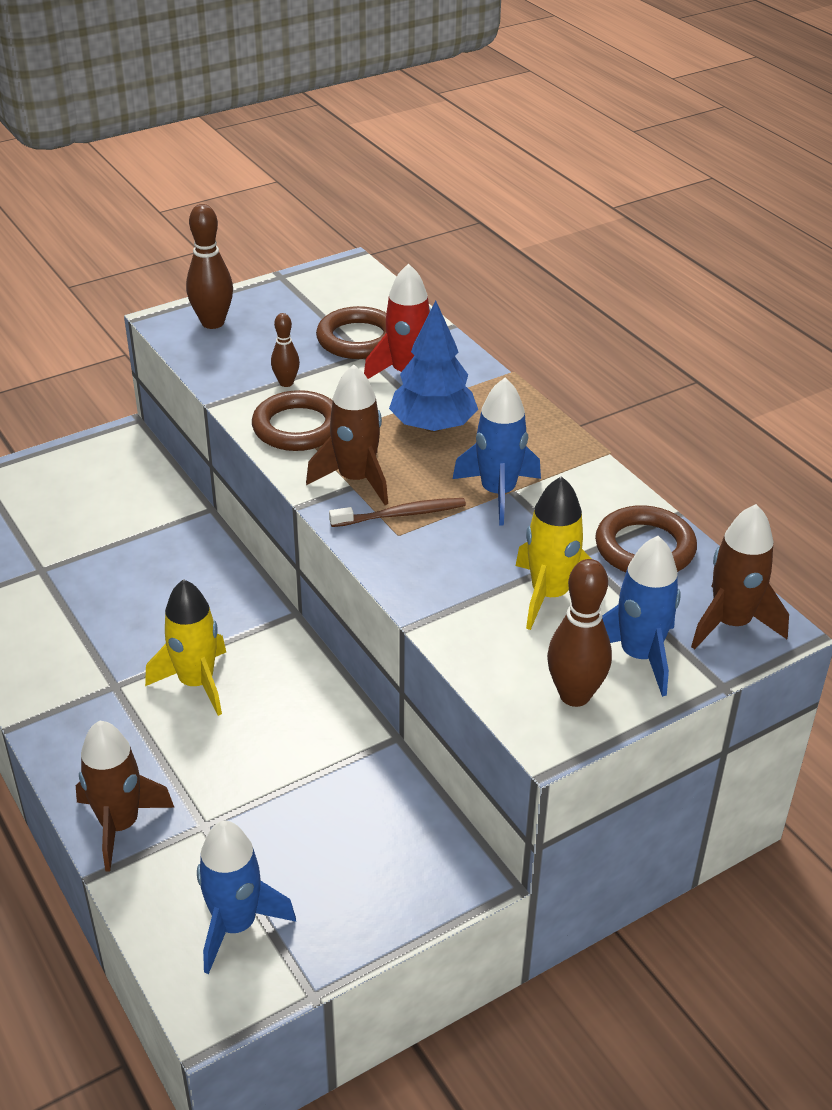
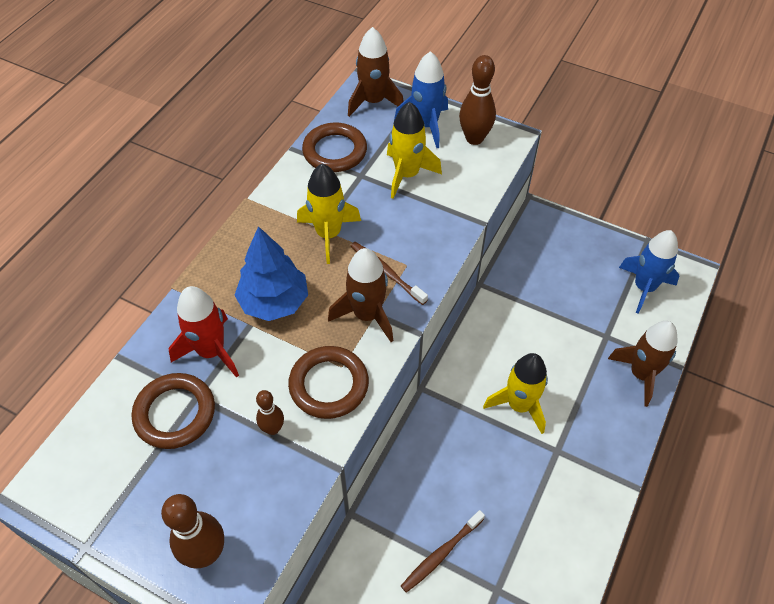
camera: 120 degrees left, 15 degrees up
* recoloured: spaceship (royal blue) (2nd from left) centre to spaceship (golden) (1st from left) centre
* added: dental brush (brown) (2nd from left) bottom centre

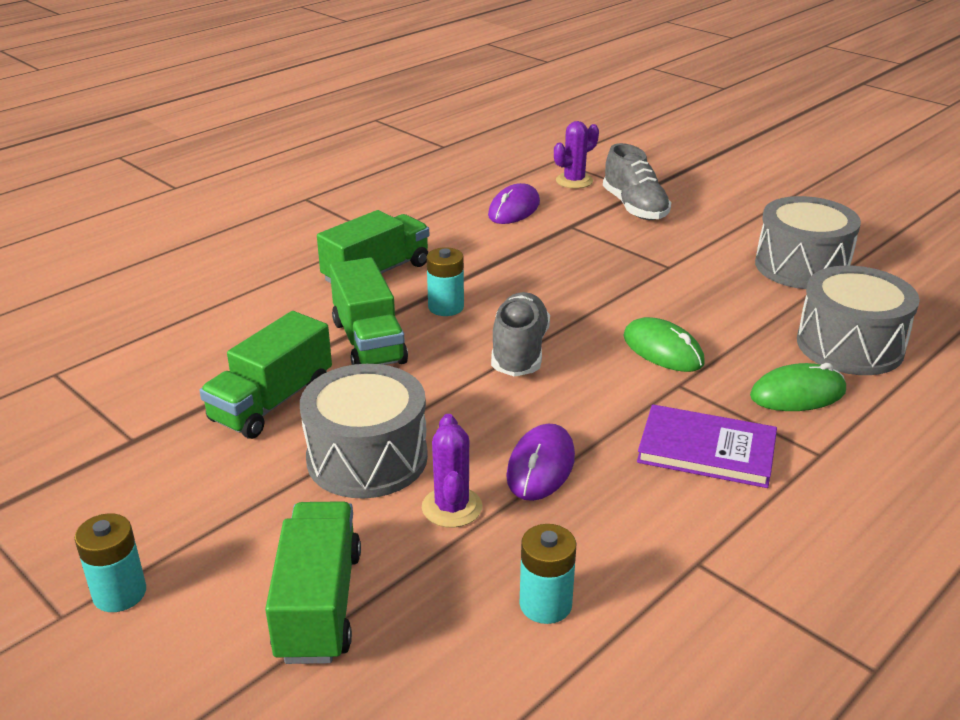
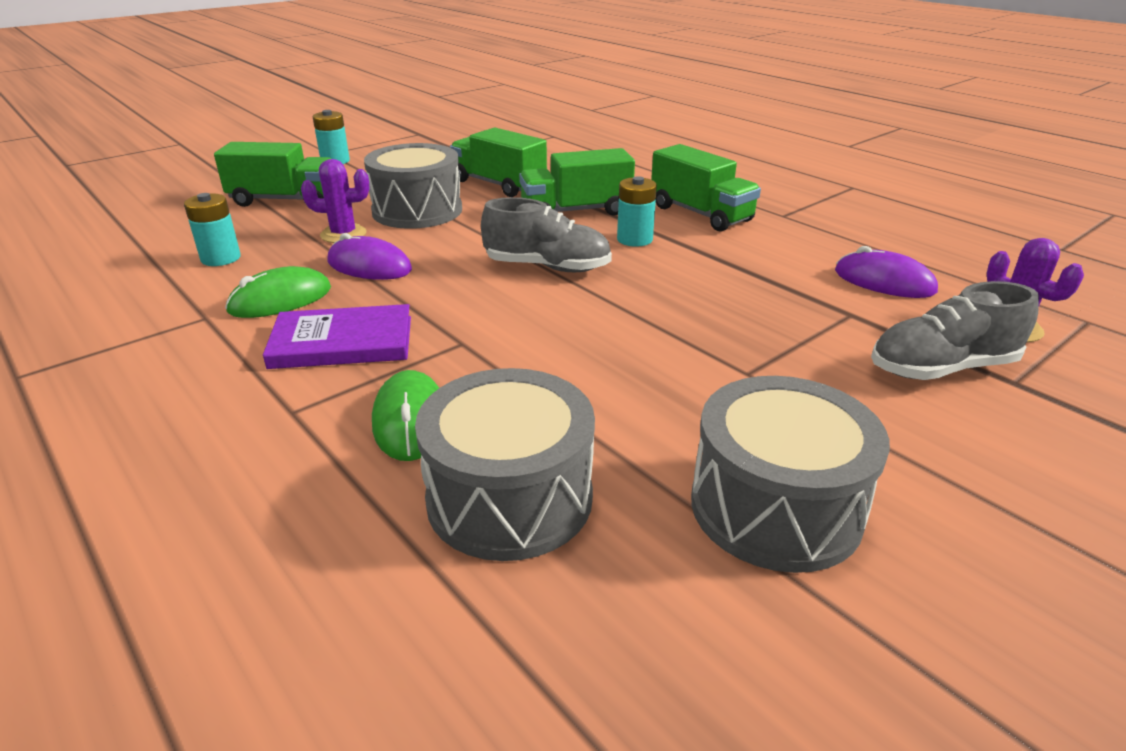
camera: 95 degrees right, 0 degrees up
* moved: mouse (leaf-green) (1st from left) middle right to middle left
* turned: hardcover (violet) middle right = middle left 60 degrees clockwise

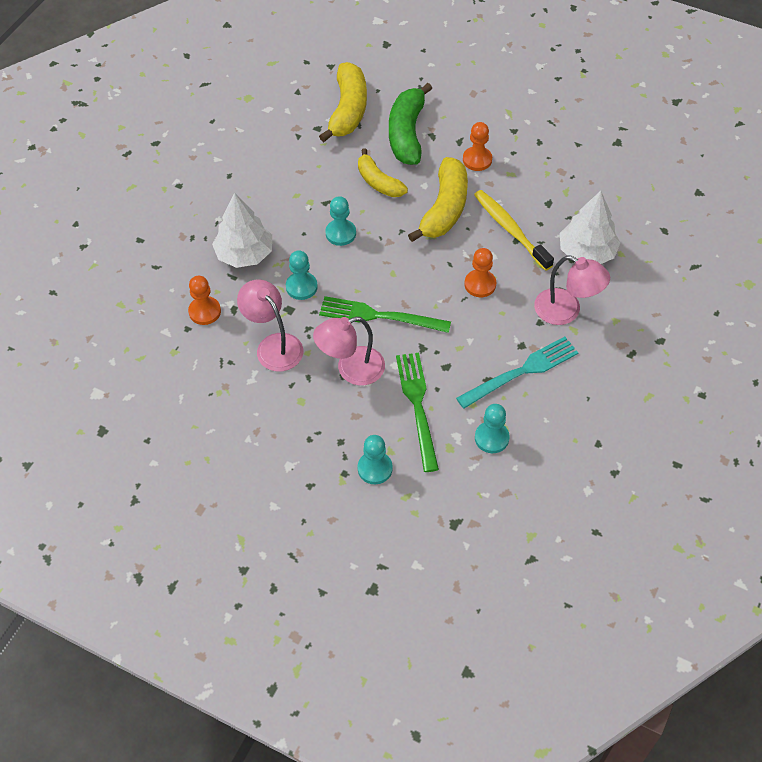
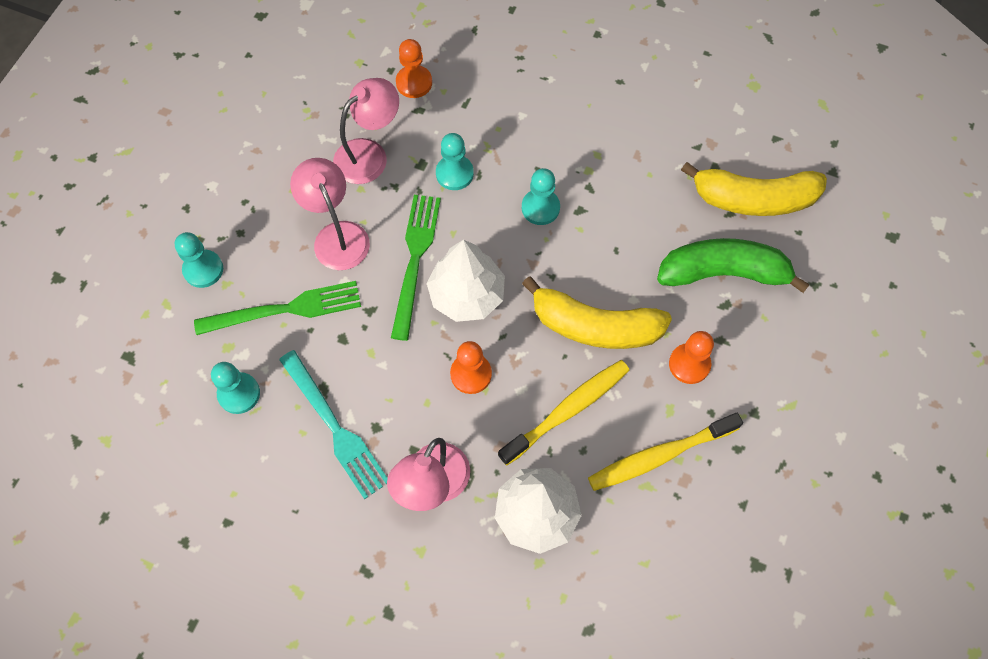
camera: 85 degrees right, 10 degrees up
* moved: toy tree (snow-white) (1st from left) top left to centre
* added: dental brush (golden) (2nd from left) bottom right
* removed: banana (golden) (2nd from left) top centre

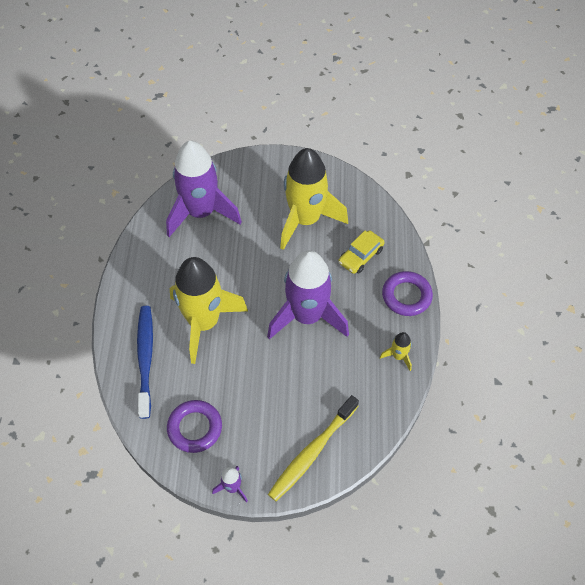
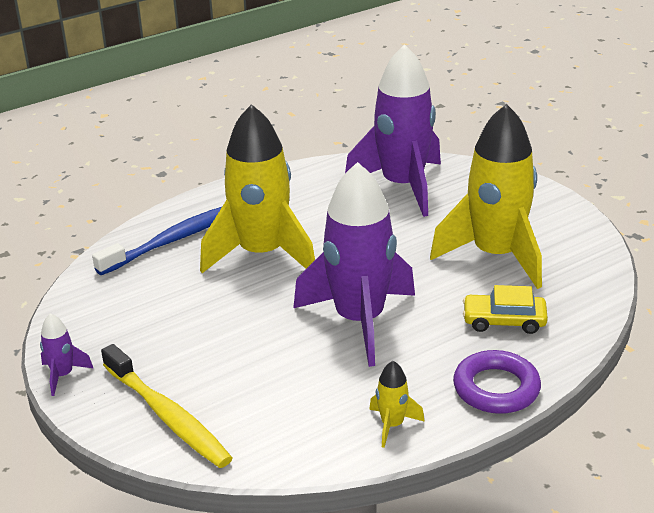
camera: 55 degrees right, 25 degrees down
* turned: dental brush (golden) bottom centre = bottom left 135 degrees counterclockwise
* removed: hoop (violet) (1st from left) bottom left

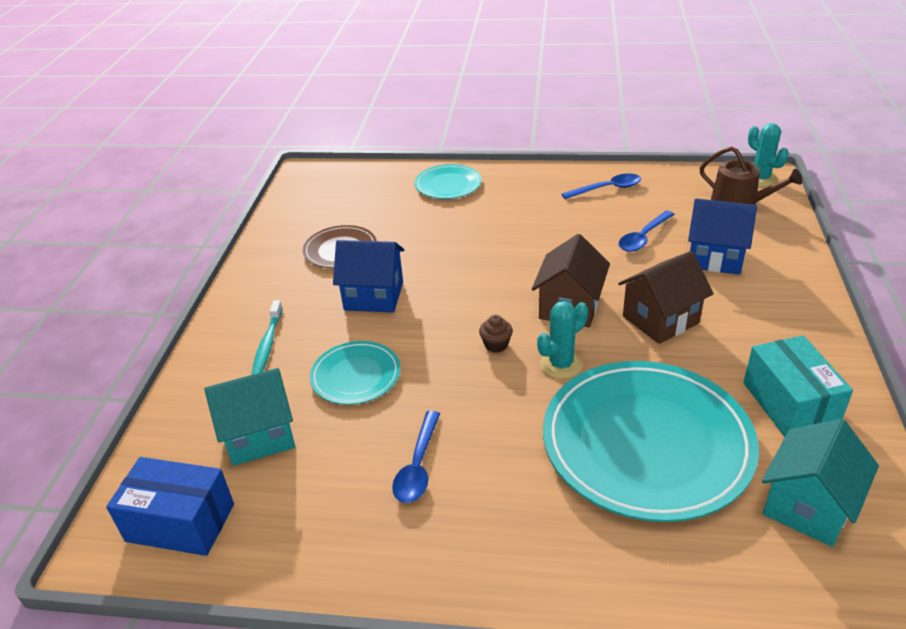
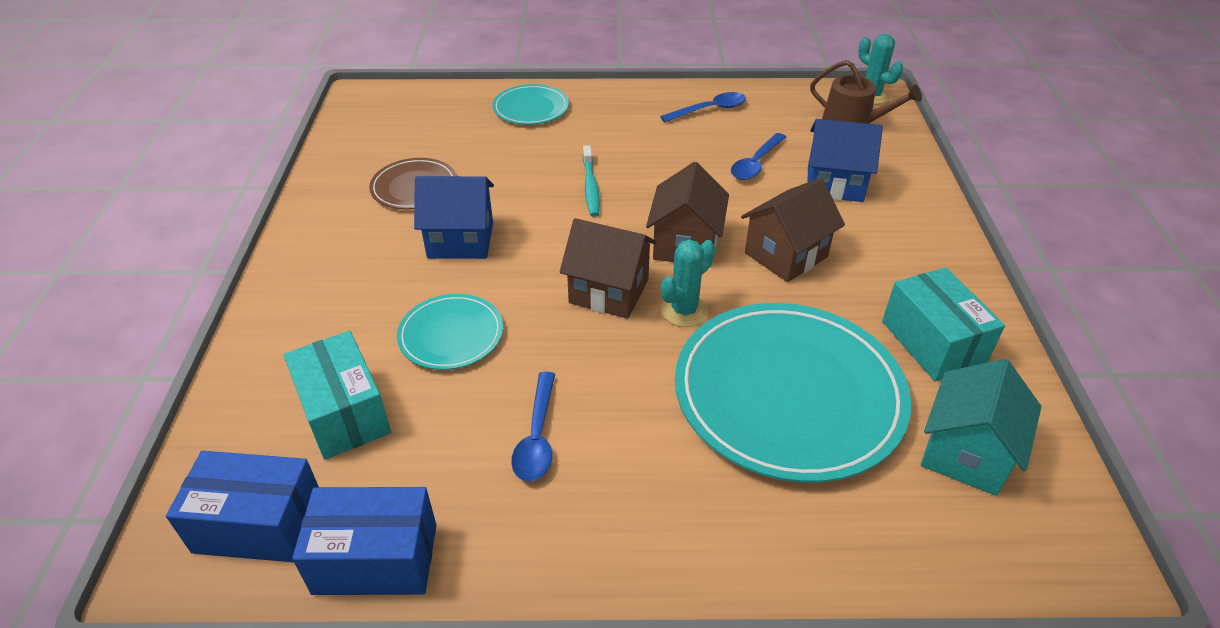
camera: 10 degrees left, 5 degrees up
* replaced: house (turquoise) (1st from left) middle left to parcel (turquoise) (1st from left) middle left
* added: parcel (royal blue) (2nd from left) bottom left
* replaced: muffin (brown) centre to house (brown) (1st from left) centre
* moved: dental brush (turquoise) middle left to top centre

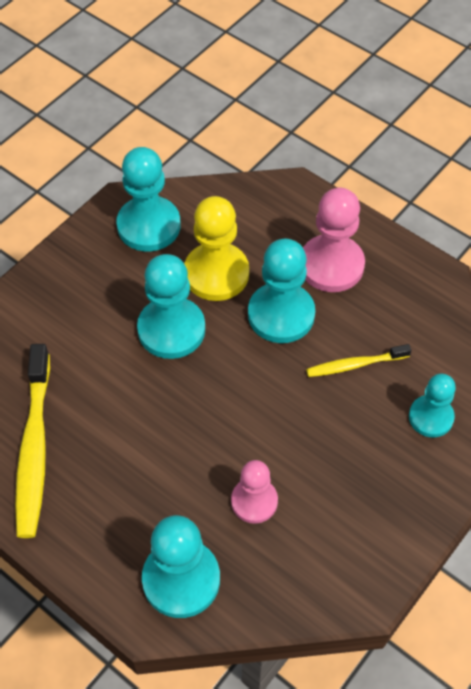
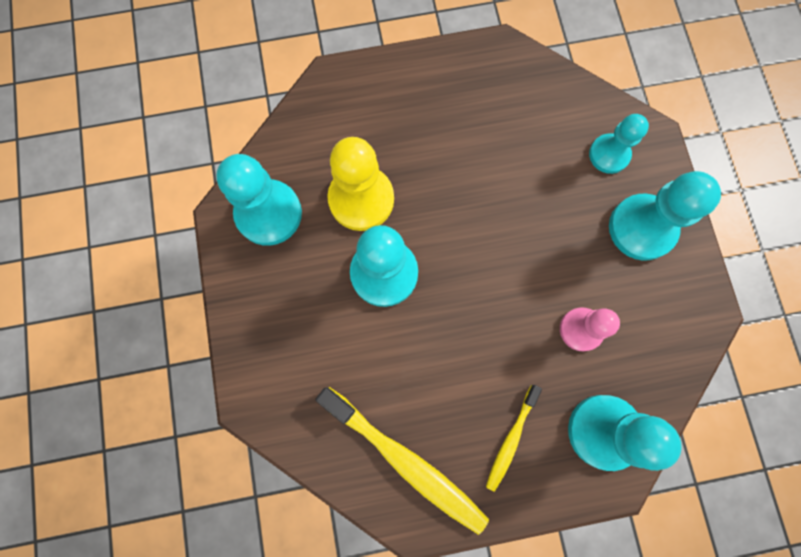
camera: 50 degrees left, 20 degrees up
* moved: dental brush (golden) (2nd from left) middle right to bottom centre
* moved: pawn (turquoise) (4th from left in the first image) centre to pawn (turquoise) (5th from left) middle right
* removed: pawn (rosy) (2nd from left) middle right

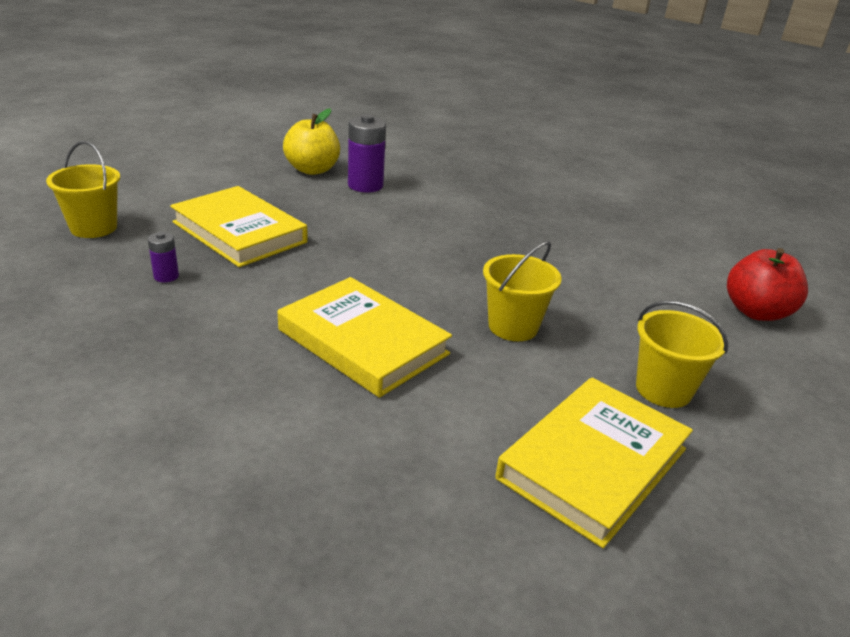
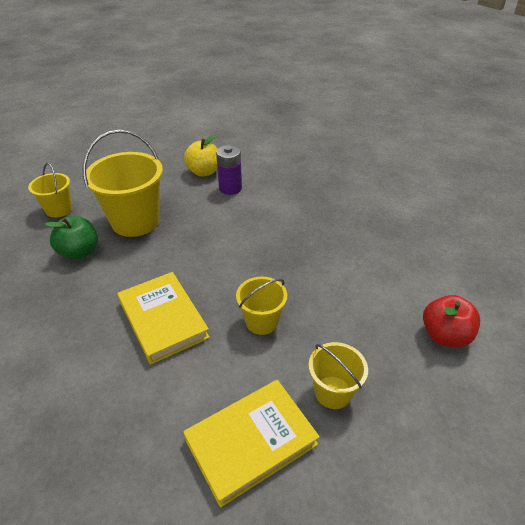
camera: 20 degrees right, 10 degrees up
* replaced: AA battery (violet) (1st from left) middle left to apple fruit (leaf-green) middle left
* replaced: hardcover (golden) (1st from left) middle left to sand bucket (golden) (2nd from left) middle left

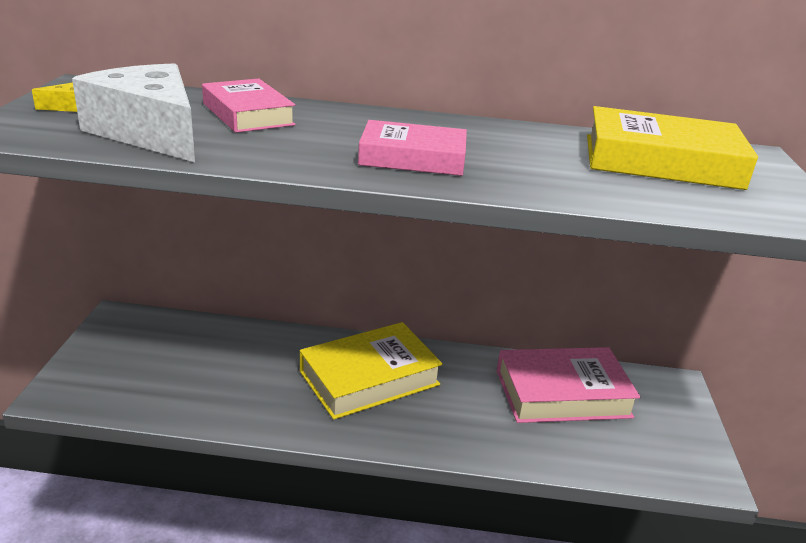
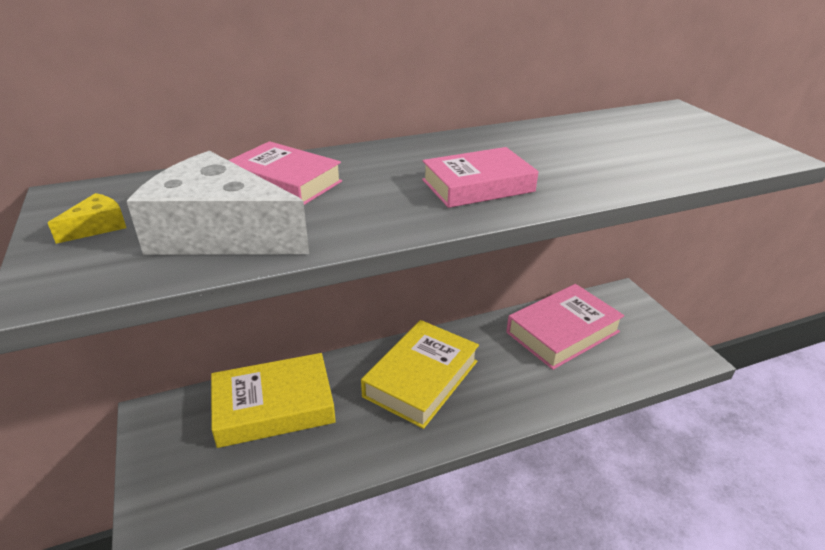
camera: 25 degrees left, 5 degrees up
* moved: hardcover (golden) (2nd from left in the first image) top right to hardcover (golden) (1st from left) bottom left

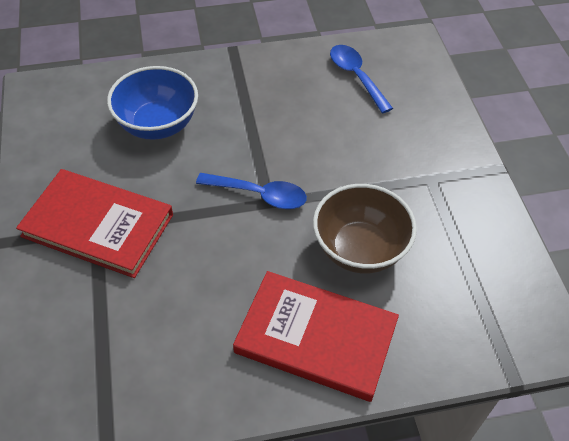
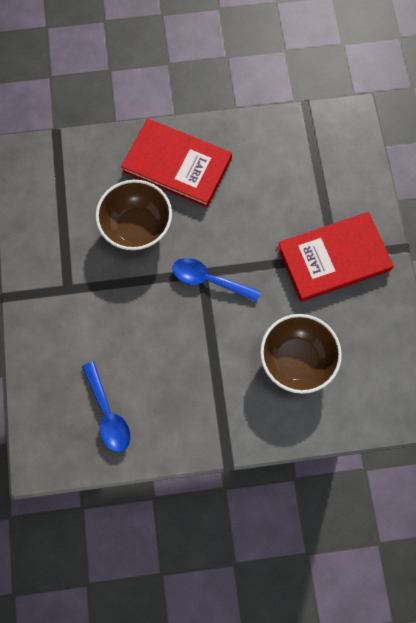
camera: 175 degrees left, 20 degrees up
* recoloured: bowl (royal blue) top left to bowl (brown) (2nd from left) middle right
* turned: hardcover (crimson) (1st from left in the first image) middle left = middle right 45 degrees counterclockwise

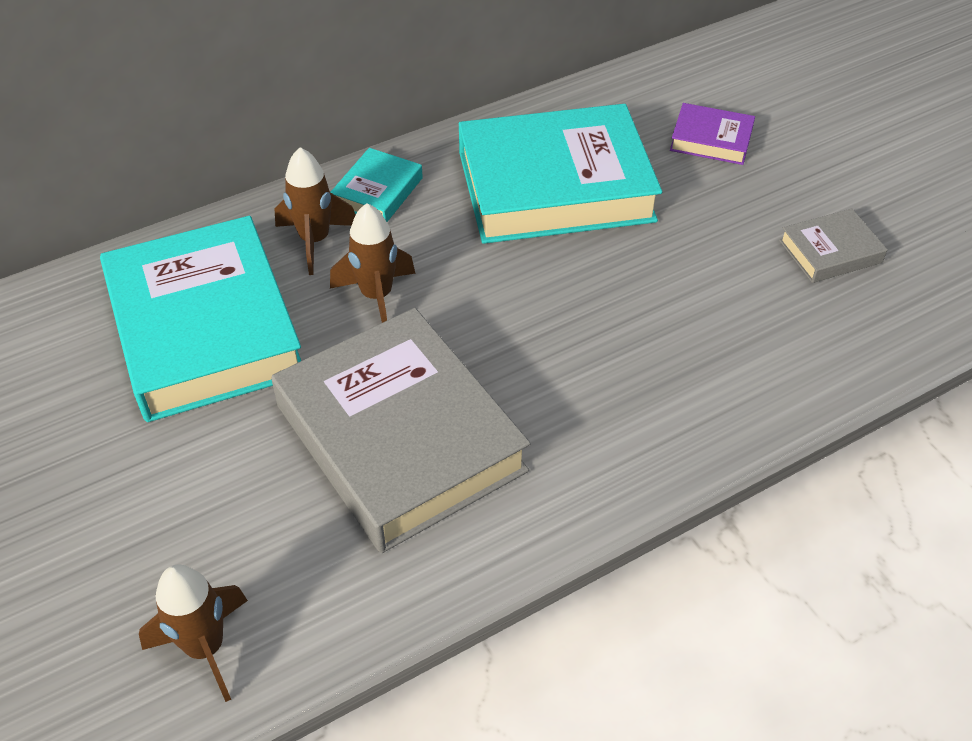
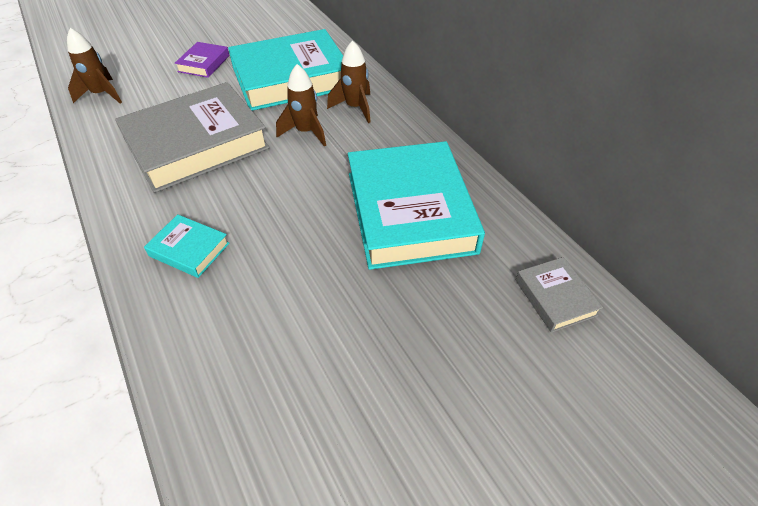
camera: 90 degrees right, 0 degrees up
* moved: hardcover (turquoise) (2nd from left in the first image) top centre to hardcover (turquoise) (1st from left) middle left
* moved: hardcover (violet) top right to top left
* moved: hardcover (ash-grey) (2nd from left) top right to middle right

